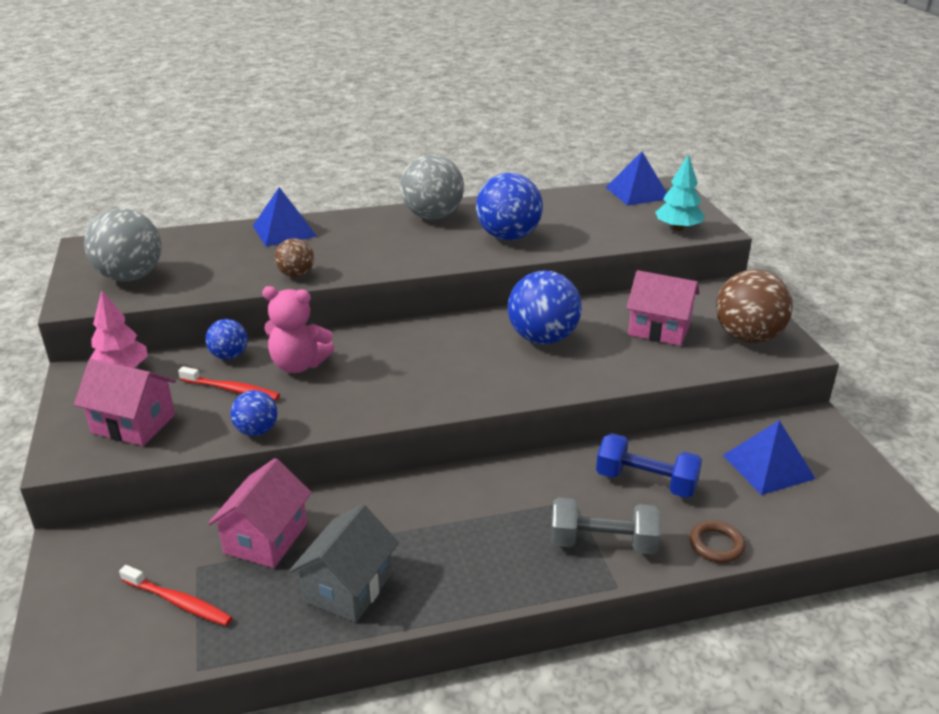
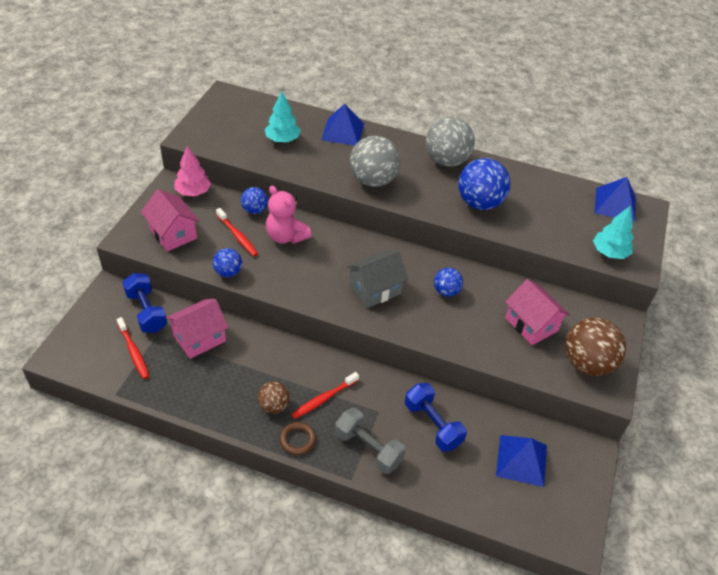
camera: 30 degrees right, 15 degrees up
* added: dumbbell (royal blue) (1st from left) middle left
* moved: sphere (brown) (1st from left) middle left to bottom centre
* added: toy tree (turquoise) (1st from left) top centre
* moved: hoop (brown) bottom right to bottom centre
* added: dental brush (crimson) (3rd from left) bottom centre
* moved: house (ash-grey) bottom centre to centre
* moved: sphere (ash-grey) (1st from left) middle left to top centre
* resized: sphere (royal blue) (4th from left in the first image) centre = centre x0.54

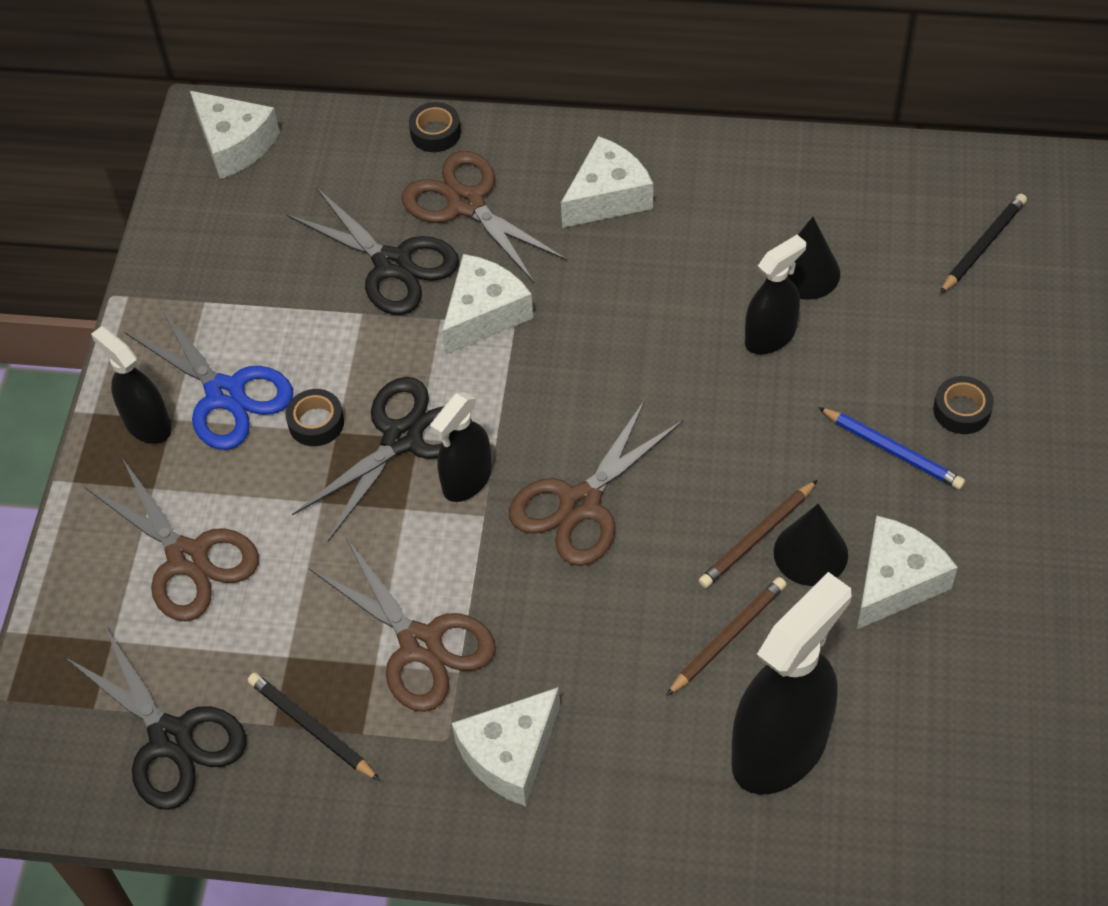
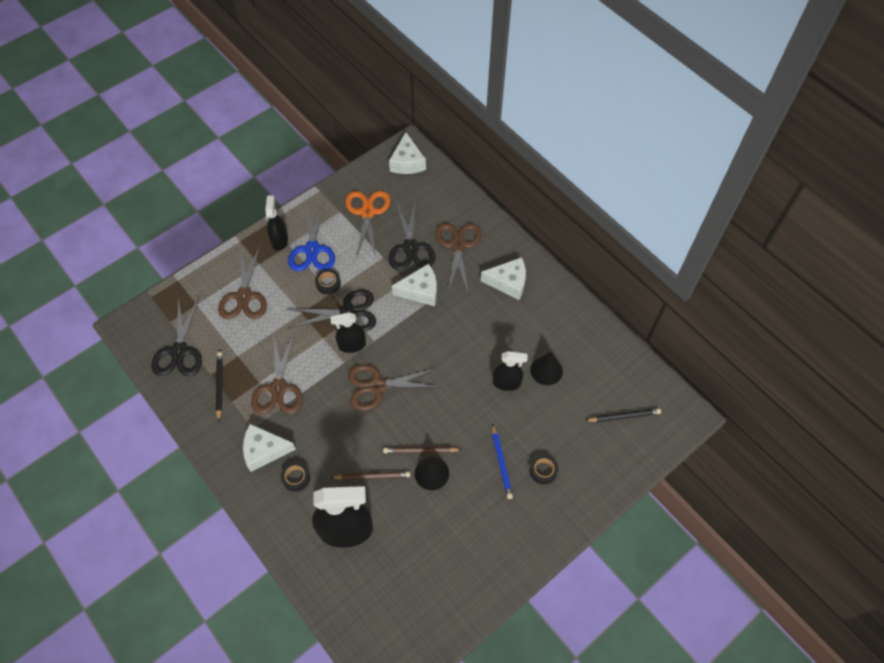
camera: 40 degrees right, 5 degrees up
* moved: tape (black) (2nd from left in the first image) top centre to tape (black) (1st from left) bottom centre
* added: pair of scissors (orange) centre
* removed: cheese wedge (snow-white) (5th from left) middle right

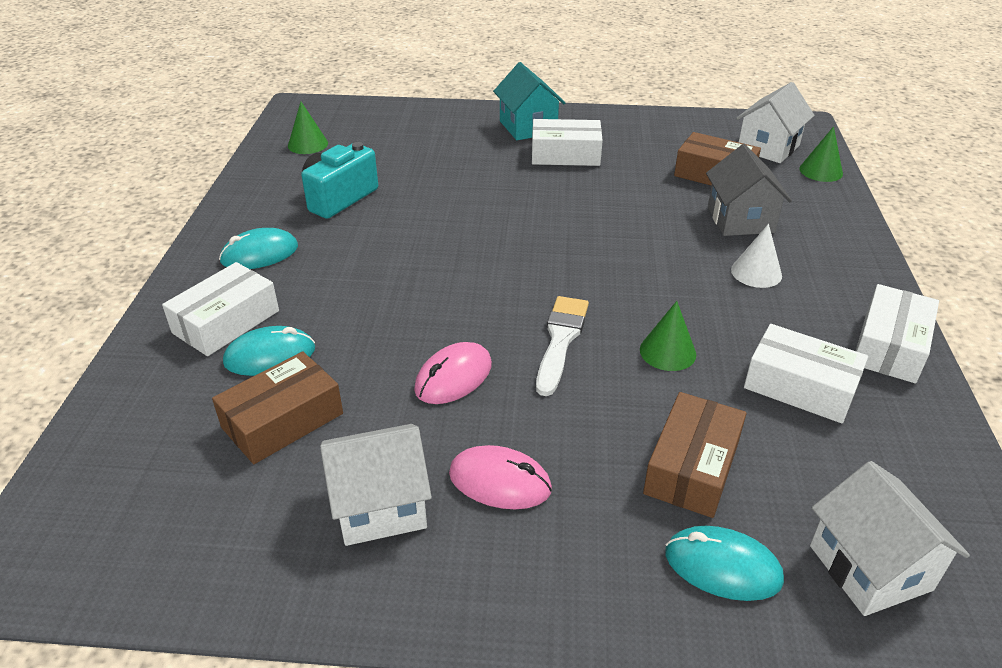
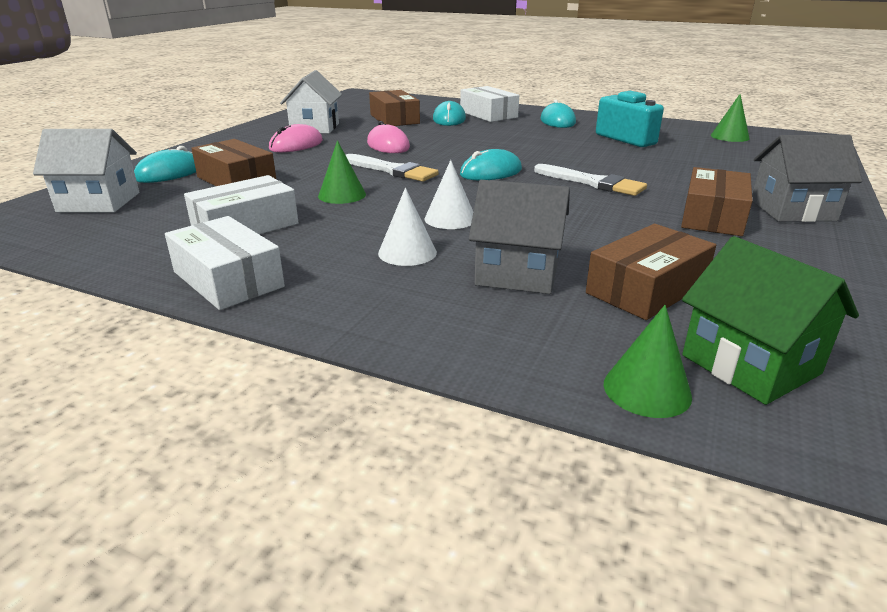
camera: 110 degrees right, 10 degrees down
* added: cone shape (snow-white) (2nd from left) top centre
* added: mouse (turquoise) (3rd from left) top centre
* added: paintbrush (snow-white) (2nd from left) top centre
* recoloured: parcel (snow-white) (2nd from left) top centre to parcel (brown) (4th from left) top right
* recoloured: house (snow-white) (2nd from left) top right to house (leaf-green) middle right
* recoloured: house (turquoise) top centre to house (ash-grey) (2nd from left) top right

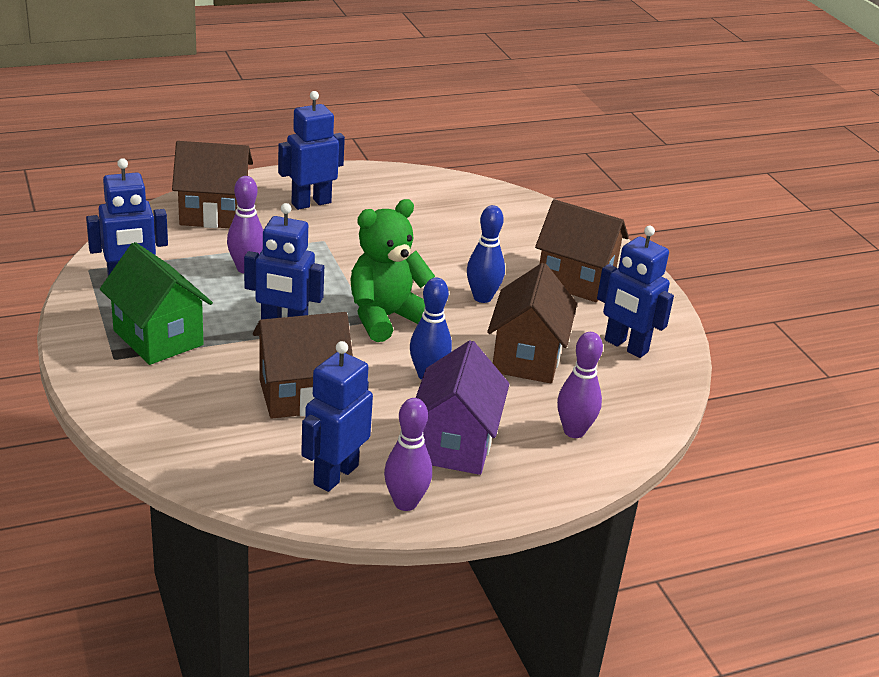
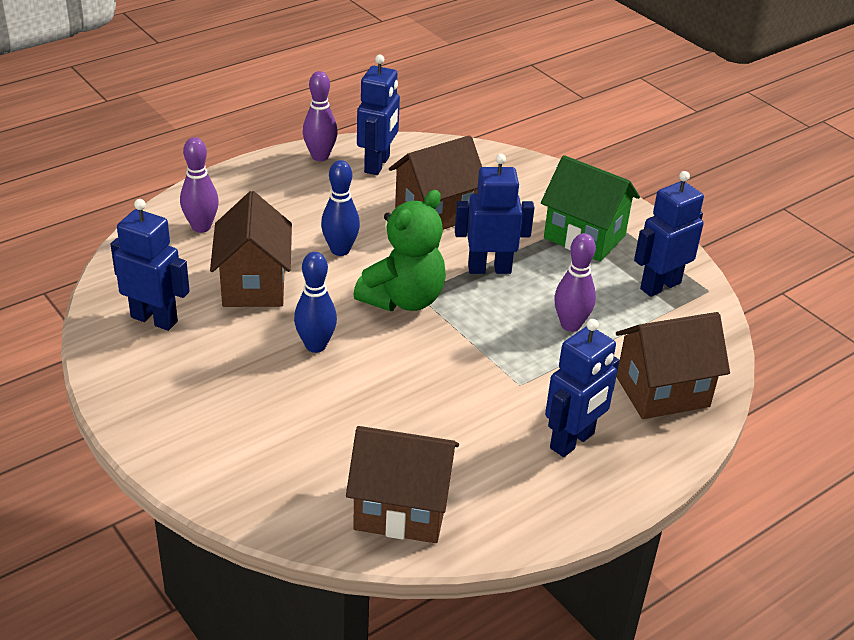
camera: 165 degrees right, 5 degrees up
* moved: house (brown) (4th from left in the first image) centre to house (brown) (2nd from left) bottom centre
* removed: house (violet) centre

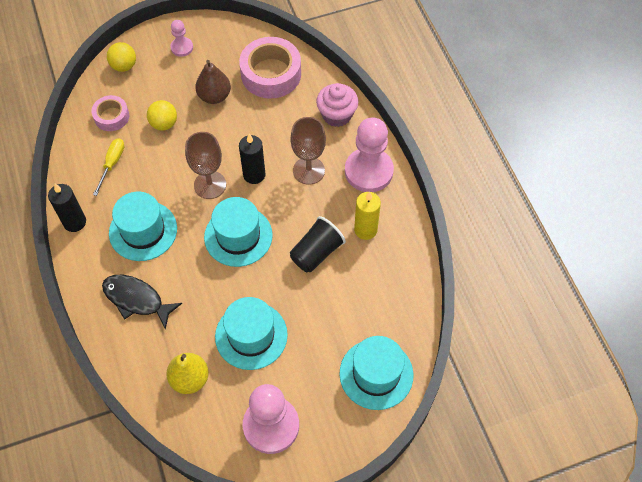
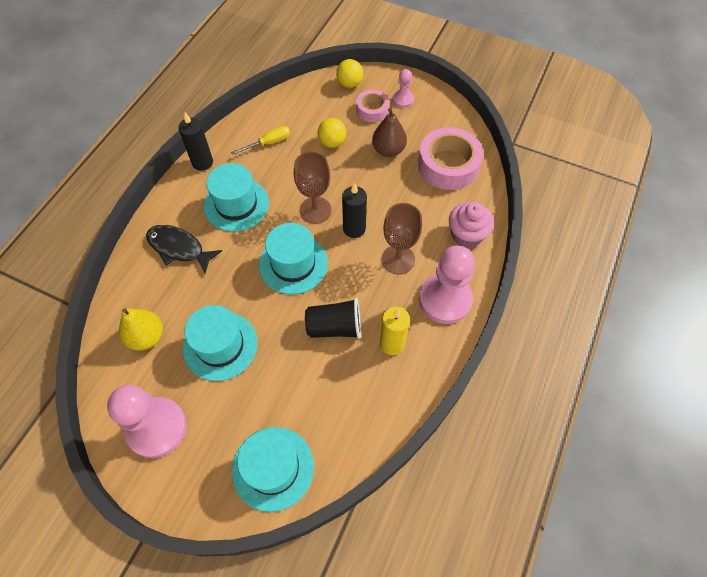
camera: 45 degrees right, 0 degrees up
* turned: fish (black) middle left = middle left 45 degrees counterclockwise
* moved: tape (rosy) (1st from left) top left to top centre

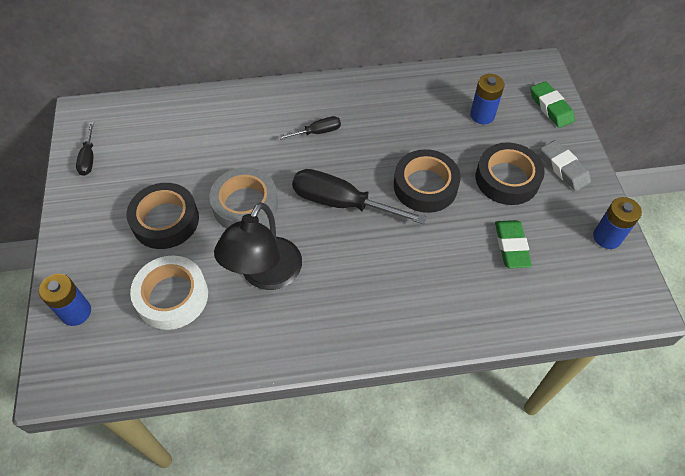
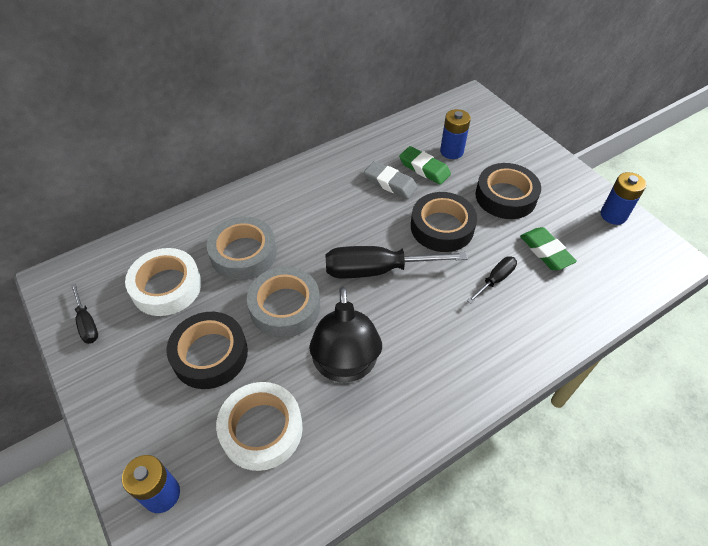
camera: 25 degrees left, 5 degrees down
* added: tape (snow-white) (1st from left) middle left
* added: tape (ash-grey) (1st from left) centre
* moved: eraser (ash-grey) middle right to top centre
* moved: eraser (leaf-green) (2nd from left in the first image) top right to eraser (leaf-green) (1st from left) top centre
* moved: screwdriver (black) (2nd from left in the first image) top centre to screwdriver (black) (3rd from left) middle right

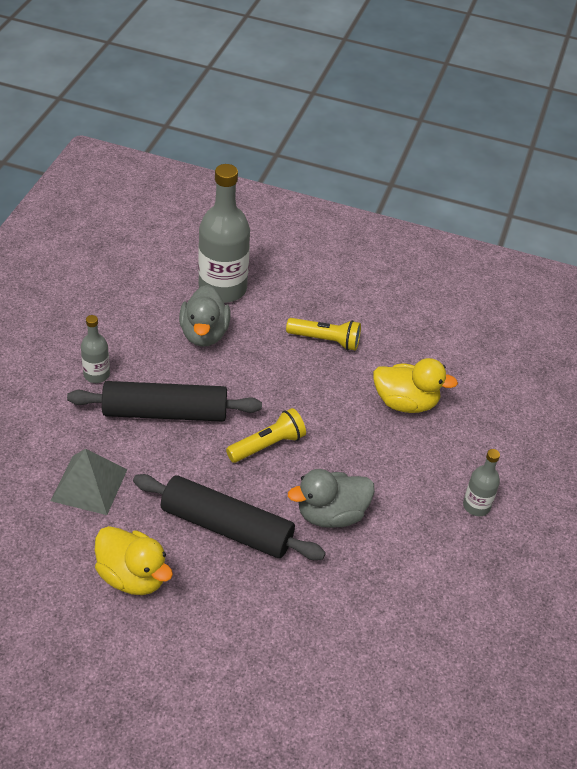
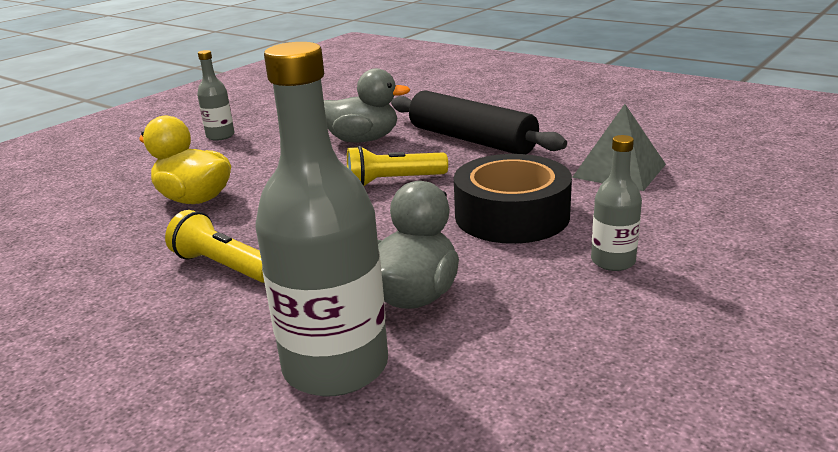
camera: 155 degrees left, 20 degrees down
* replaced: rolling pin (black) (1st from left) middle left to tape (black) centre
* removed: toy duck (golden) (1st from left) bottom left

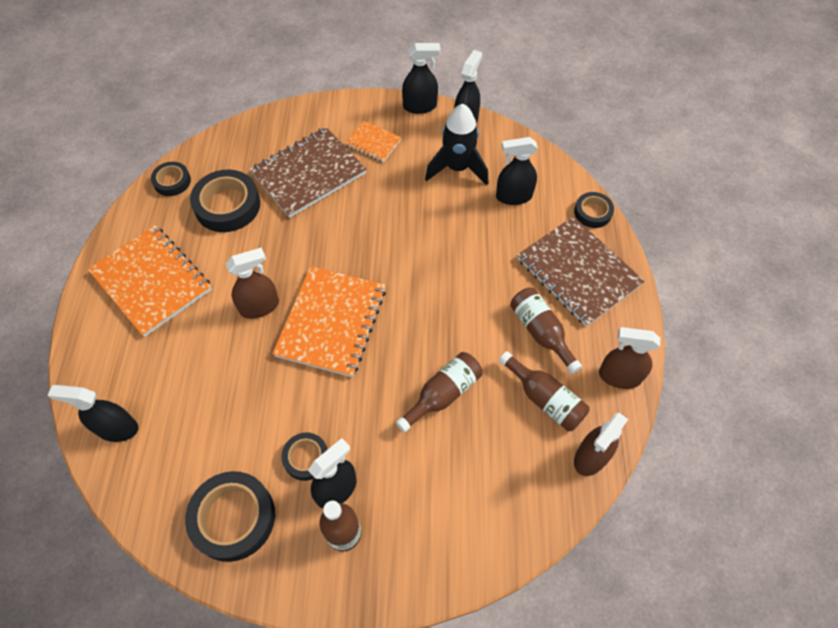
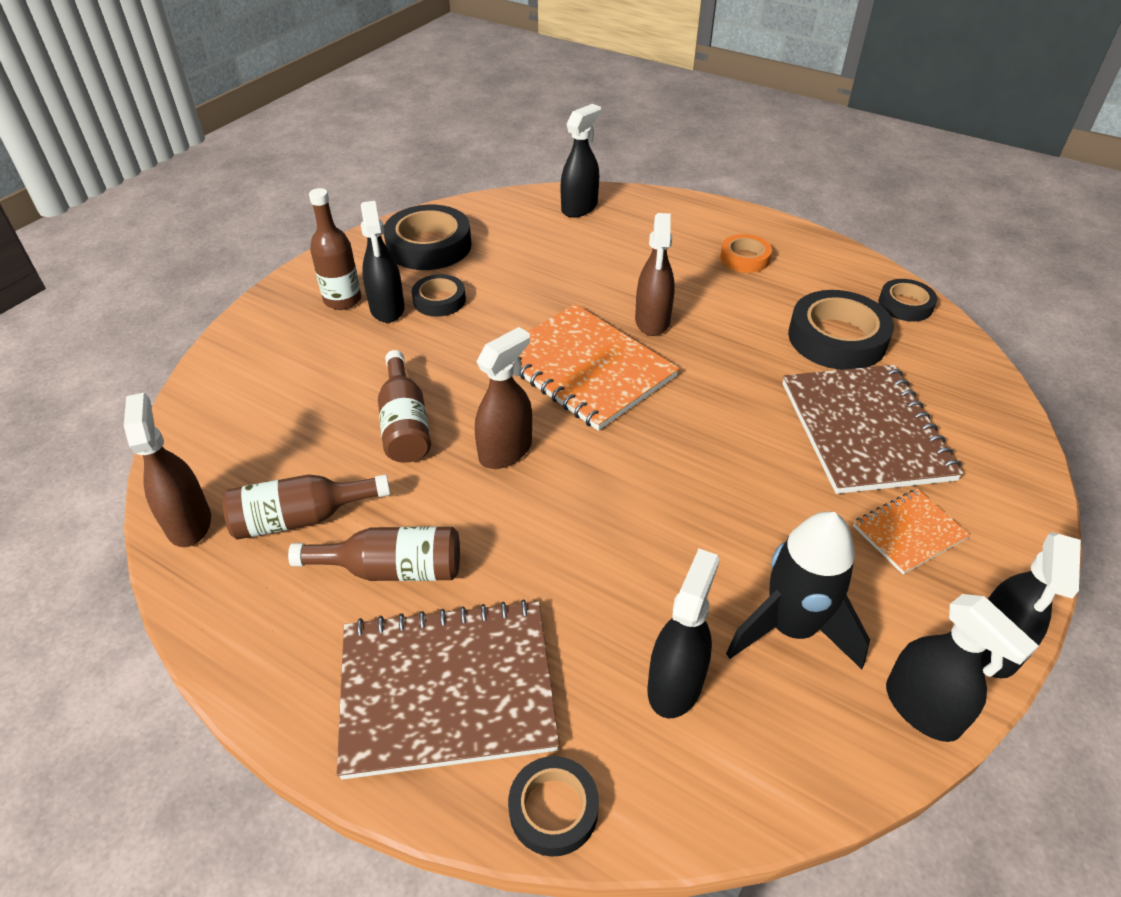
camera: 120 degrees right, 15 degrees down
* moved: spray cleaner (brown) (3rd from left in the first image) middle right to spray cleaner (brown) (2nd from left) centre
* replaced: notebook (orange) (1st from left) middle left to tape (orange) top centre

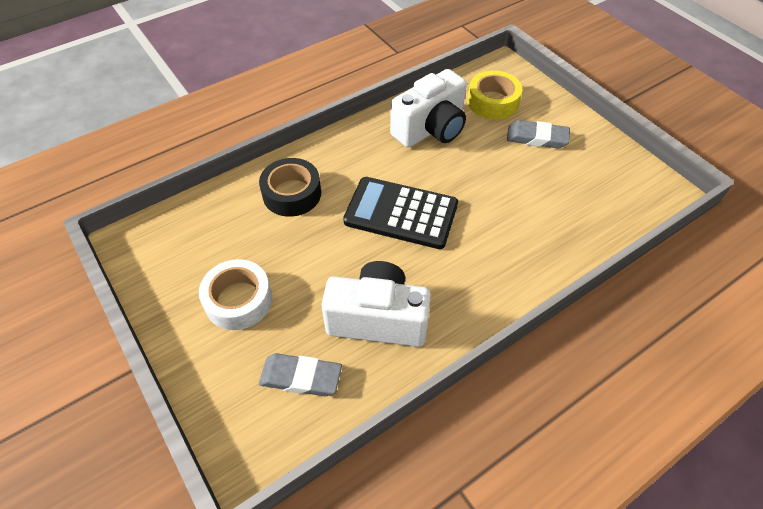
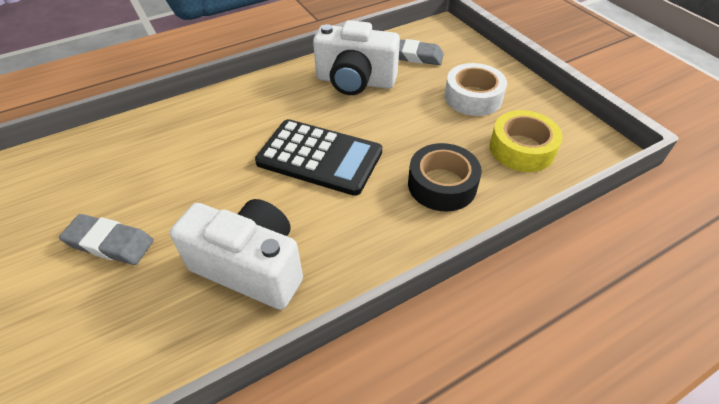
camera: 175 degrees left, 5 degrees down
* turned: camera (snow-white) (2nd from left in the first image) top centre = middle left 60 degrees clockwise
* moved: tape (golden) top centre to middle right

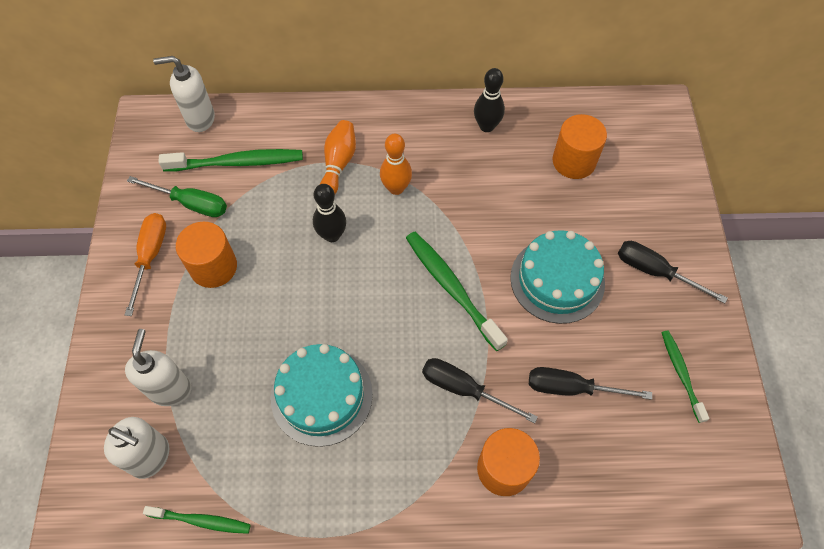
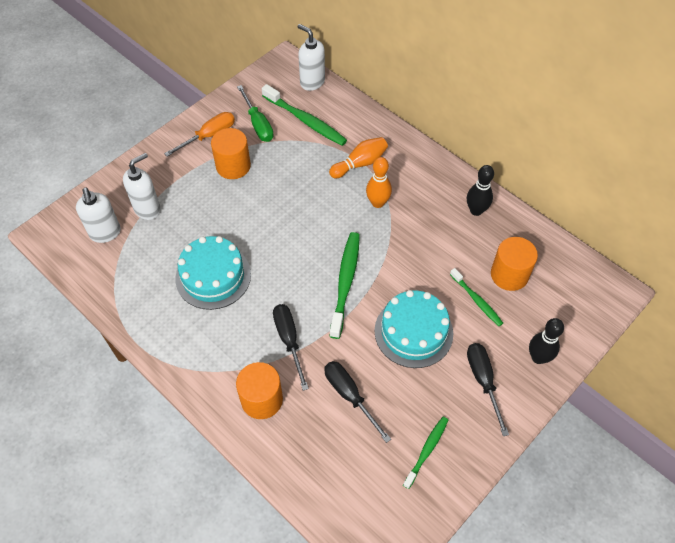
camera: 45 degrees right, 5 degrees down
* moved: dental brush (leaf-green) (1st from left in the first image) bottom left to dental brush (leaf-green) (4th from left) middle right
* moved: bowling pin (black) (1st from left in the first image) centre to bowling pin (black) (2nd from left) middle right

